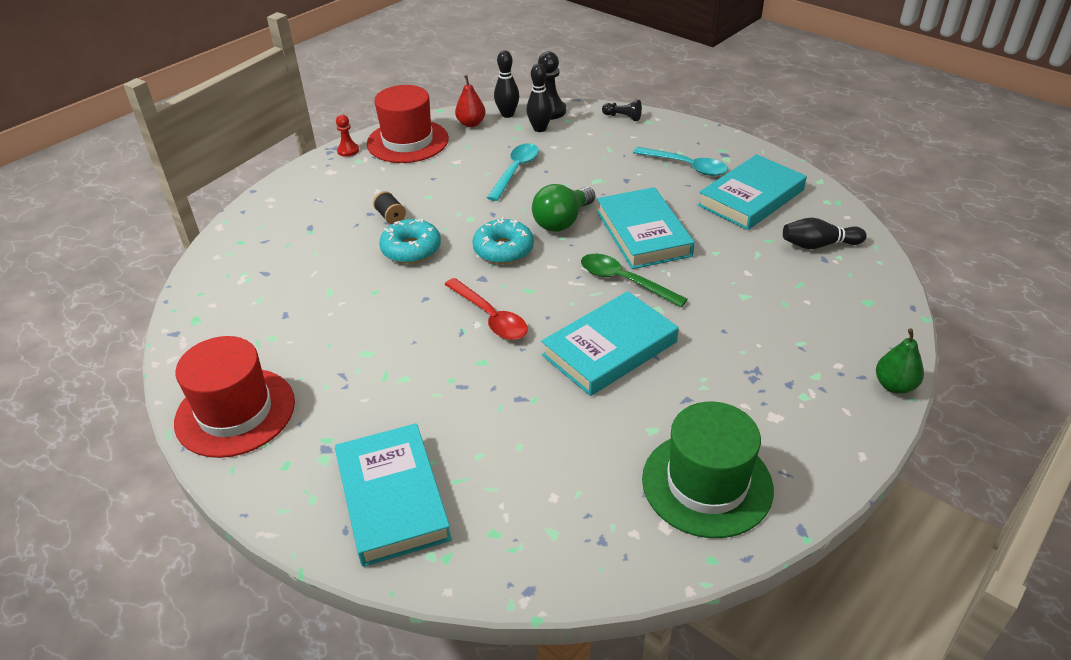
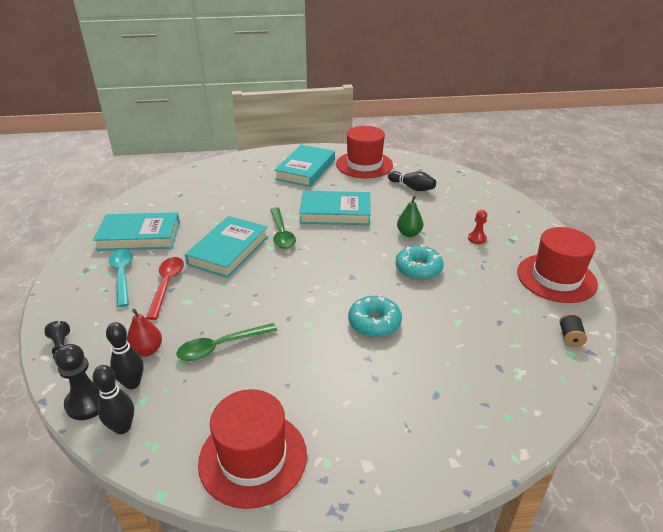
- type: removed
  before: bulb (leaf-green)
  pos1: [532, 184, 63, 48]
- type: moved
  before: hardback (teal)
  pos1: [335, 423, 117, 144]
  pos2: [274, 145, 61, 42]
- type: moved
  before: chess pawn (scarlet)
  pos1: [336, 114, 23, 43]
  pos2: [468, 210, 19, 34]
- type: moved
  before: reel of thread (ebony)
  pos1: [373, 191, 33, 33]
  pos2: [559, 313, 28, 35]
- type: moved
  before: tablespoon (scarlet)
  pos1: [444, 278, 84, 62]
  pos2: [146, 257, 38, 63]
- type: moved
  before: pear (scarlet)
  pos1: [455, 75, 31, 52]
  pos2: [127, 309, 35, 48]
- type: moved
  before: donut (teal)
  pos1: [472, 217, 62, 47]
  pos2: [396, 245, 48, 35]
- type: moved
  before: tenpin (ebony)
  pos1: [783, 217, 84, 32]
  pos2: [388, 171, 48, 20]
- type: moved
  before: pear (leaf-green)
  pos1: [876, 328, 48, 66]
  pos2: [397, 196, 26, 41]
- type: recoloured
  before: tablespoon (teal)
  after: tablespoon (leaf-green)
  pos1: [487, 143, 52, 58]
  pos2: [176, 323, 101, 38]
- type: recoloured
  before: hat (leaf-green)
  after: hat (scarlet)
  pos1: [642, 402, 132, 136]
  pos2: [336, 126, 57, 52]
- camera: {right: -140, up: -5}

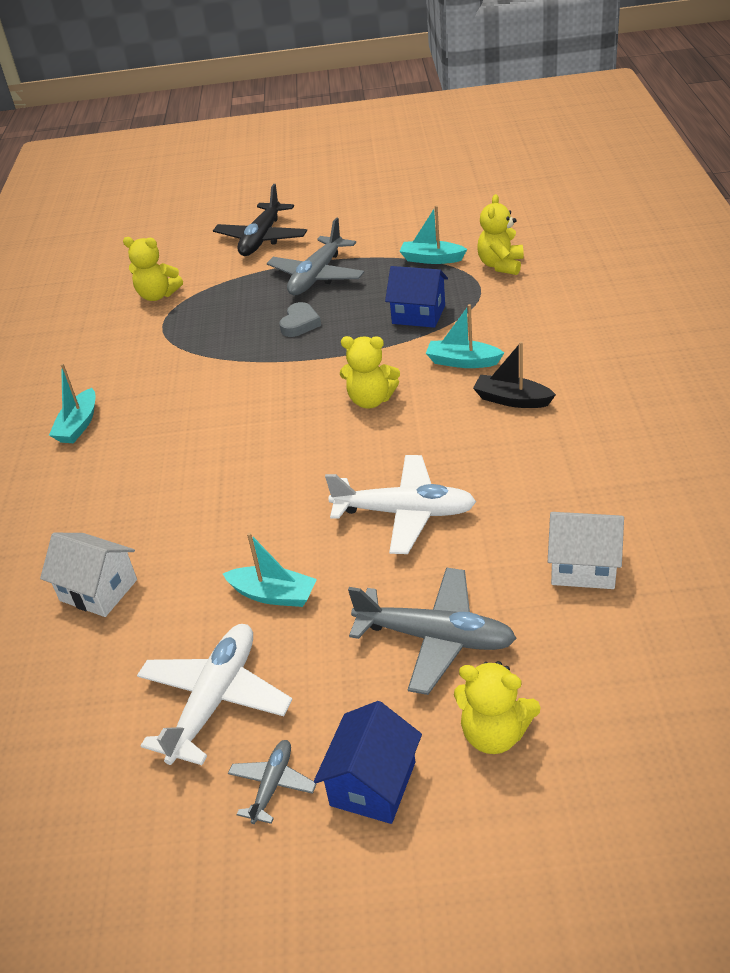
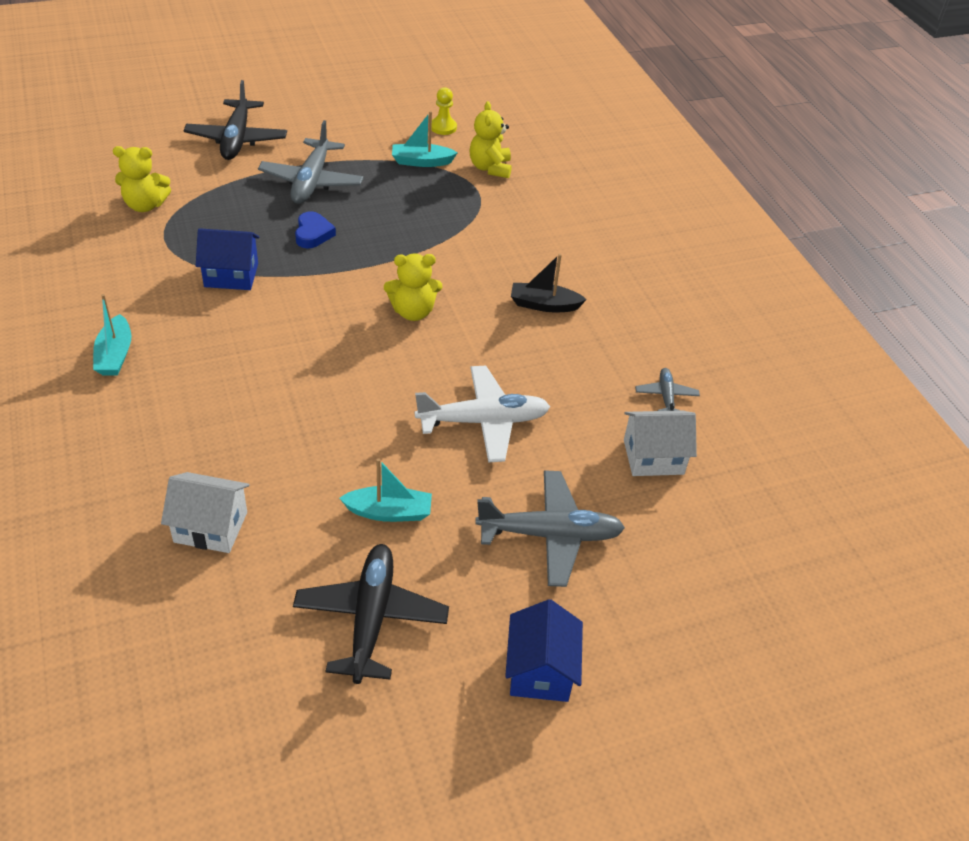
- type: removed
  before: toy boat (teal)
  pos1: [426, 304, 78, 64]
- type: removed
  before: teddy (bright yellow)
  pos1: [454, 661, 87, 93]
- type: added
  after: chess pawn (bright yellow)
  pos2: [431, 87, 26, 48]
- type: moved
  before: plane (gray)
  pos1: [228, 740, 89, 84]
  pos2: [635, 368, 65, 43]
- type: moved
  before: cottage (royal blue)
  pos1: [385, 266, 63, 62]
  pos2: [196, 228, 64, 62]
- type: recoloured
  before: plane (snow-white)
  after: plane (ebony)
  pos1: [137, 624, 155, 141]
  pos2: [293, 544, 156, 140]
- type: recoloured
  before: heart shape (gray)
  after: heart shape (royal blue)
  pos1: [279, 302, 42, 35]
  pos2: [295, 211, 41, 37]
- camera: {right: -25, up: 5}

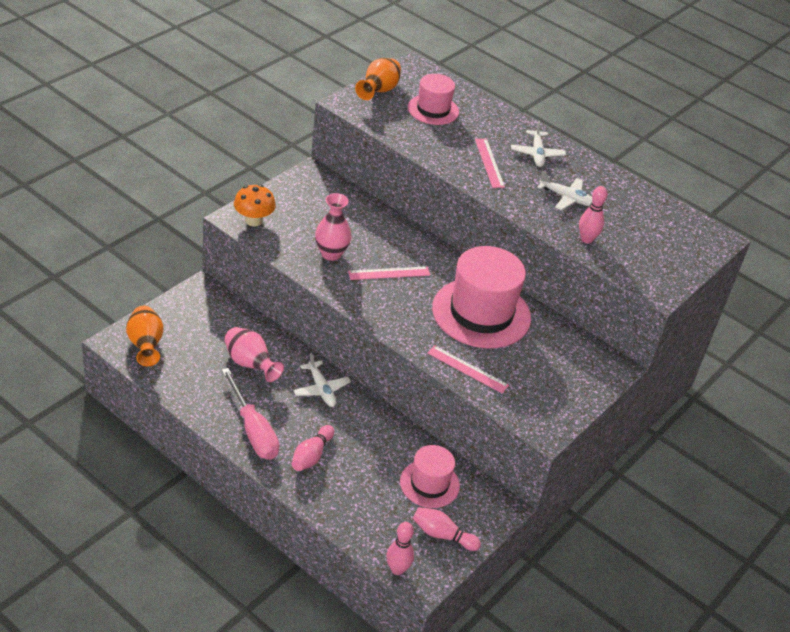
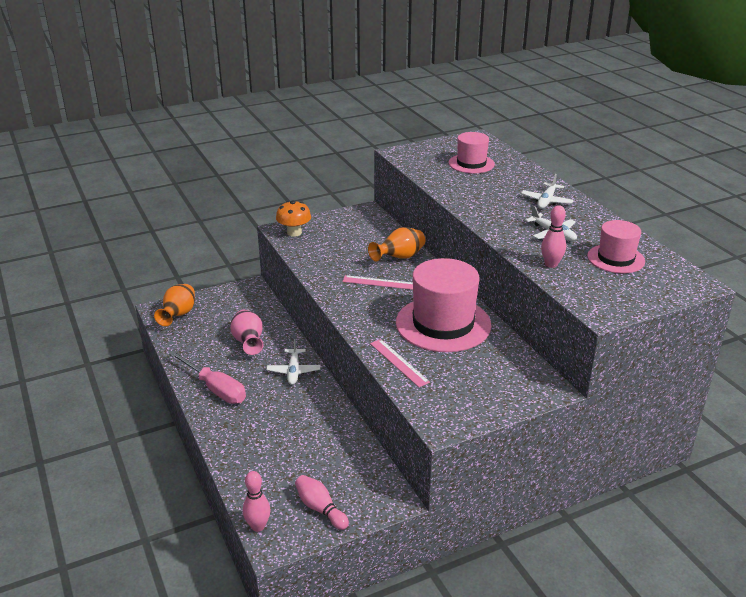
- type: removed
  before: tenpin (rose-pink)
  pos1: [292, 425, 42, 46]
- type: removed
  before: flower vase (rose-pink)
  pos1: [315, 193, 37, 68]
- type: removed
  before: straightedge (rose-pink)
  pos1: [475, 139, 30, 49]
- type: moved
  before: flower vase (orange-coloured)
  pos1: [355, 58, 46, 42]
  pos2: [368, 227, 57, 35]
- type: moved
  before: hat (rose-pink)
  pos1: [400, 445, 60, 63]
  pos2: [587, 220, 58, 53]
- type: turned
  before: hand screwdriver (rose-pink)
  pos1: [222, 368, 57, 92]
  pos2: [169, 351, 77, 53]
  turn: -45
- camera: {right: 30, up: -10}

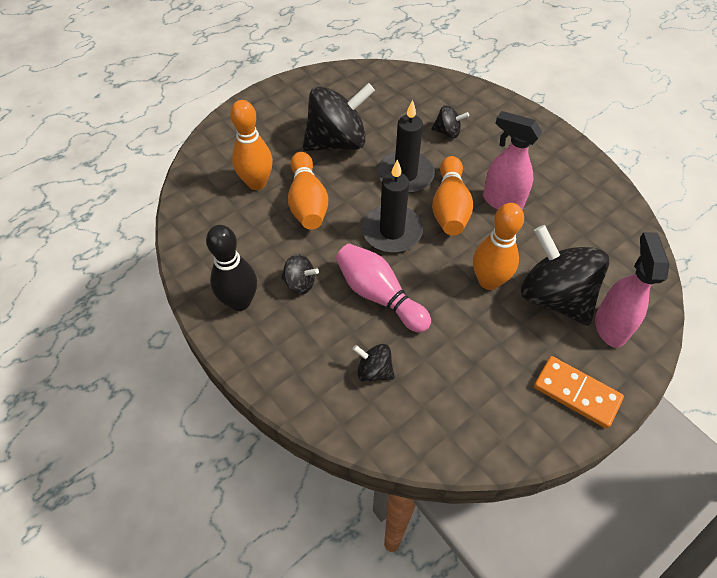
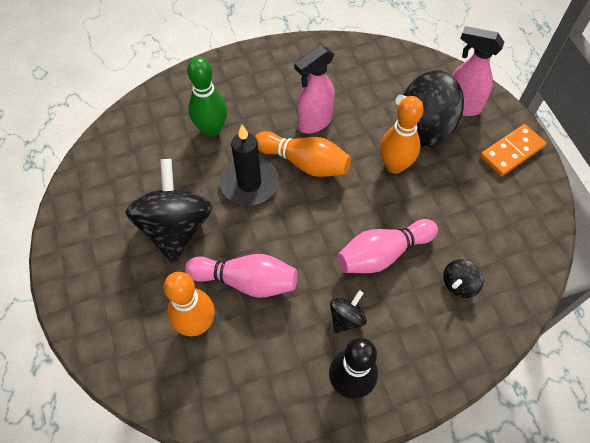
- type: removed
  before: candle (ebony)
  pos1: [362, 159, 61, 94]
- type: replaced
  before: toy top (ebony)
  after: tenpin (leaf-green)
  pos1: [431, 105, 38, 33]
  pos2: [187, 57, 40, 80]
- type: recoloured
  before: tenpin (orange-coloured)
  after: tenpin (rose-pink)
  pos1: [288, 152, 40, 78]
  pos2: [185, 254, 112, 44]
- camera: {right: -70, up: 5}

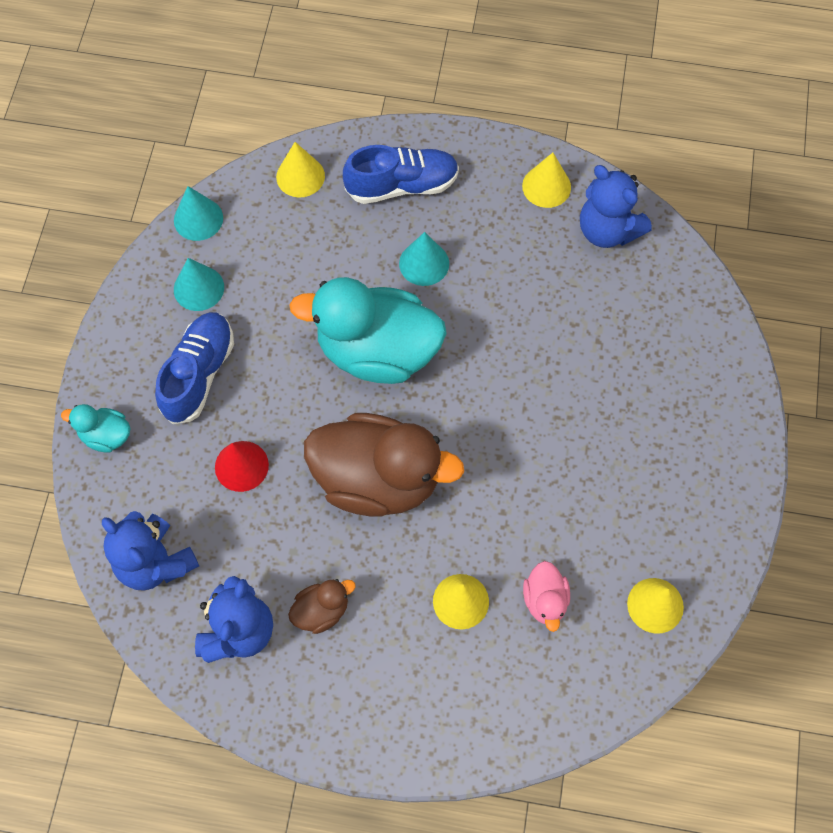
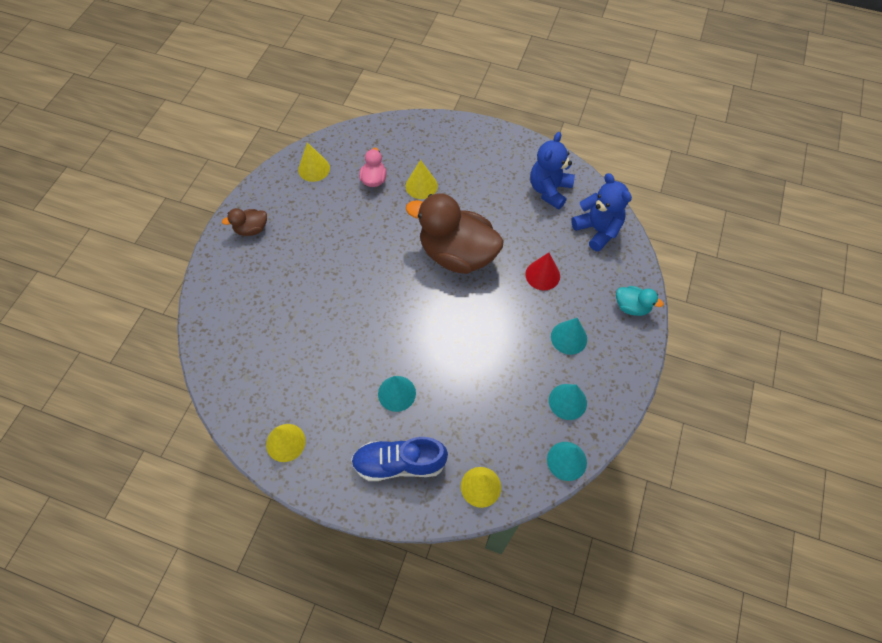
- type: removed
  before: toy duck (teal)
  pos1: [289, 277, 158, 107]
- type: removed
  before: teddy (royal blue)
  pos1: [580, 165, 72, 83]
- type: moved
  before: toy duck (russet)
  pos1: [288, 579, 68, 55]
  pos2: [222, 208, 45, 28]
- type: replaced
  before: shoe (royal blue)
  after: cone shape (teal)
  pos1: [155, 312, 79, 112]
  pos2: [551, 318, 36, 37]
- camera: {right: -170, up: -5}

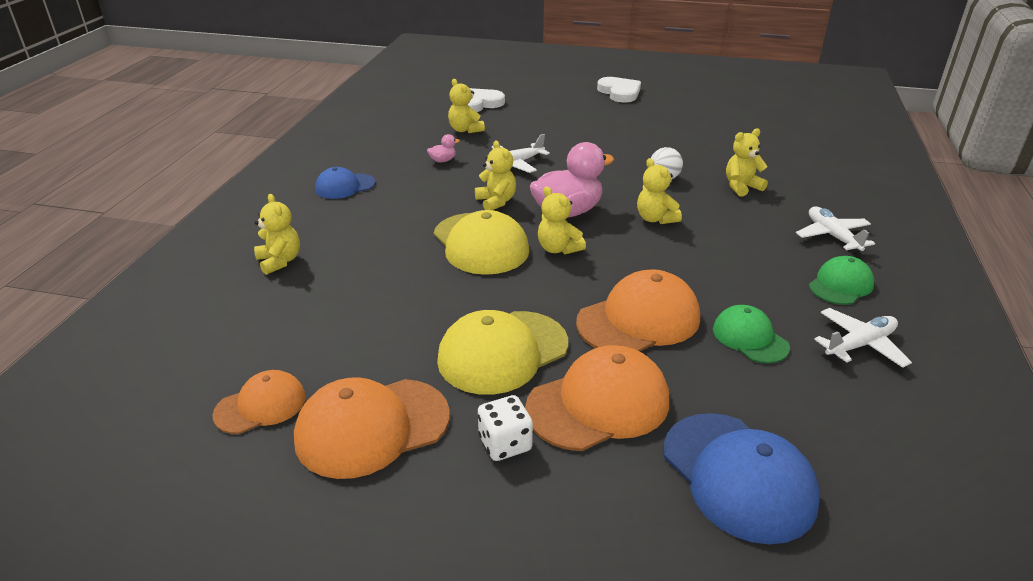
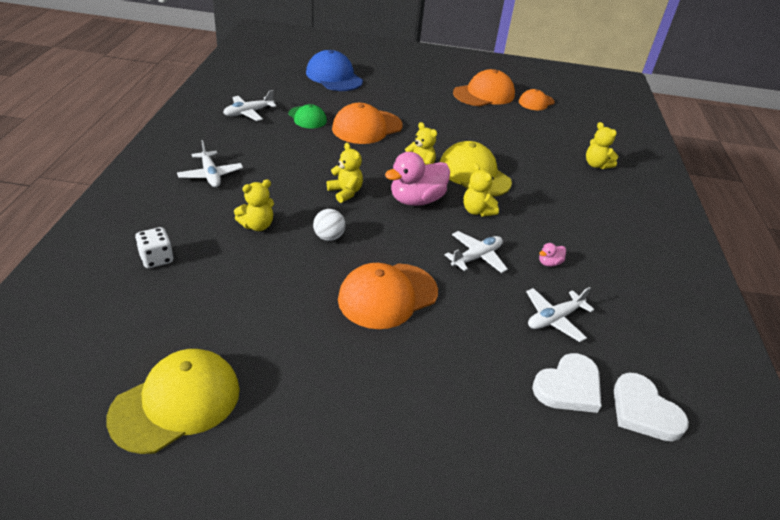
- type: removed
  before: cap (royal blue)
  pos1: [315, 167, 60, 32]
- type: removed
  before: cap (leaf-green)
  pos1: [809, 256, 65, 49]
- type: moved
  before: cap (bright yellow)
  pos1: [437, 310, 131, 85]
  pos2: [106, 349, 134, 105]
- type: moved
  before: die (snow-white)
  pos1: [478, 395, 55, 66]
  pos2: [135, 227, 38, 41]
- type: moved
  before: cap (orange-coloured)
  pos1: [525, 345, 144, 106]
  pos2: [338, 263, 100, 66]
- type: moved
  before: heart shape (snow-white)
  pos1: [597, 77, 44, 26]
  pos2: [613, 373, 76, 68]
- type: replaced
  before: teddy (bright yellow)
  after: plane (snow-white)
  pos1: [448, 79, 37, 54]
  pos2: [526, 287, 68, 55]
- camera: {right: 170, up: 5}

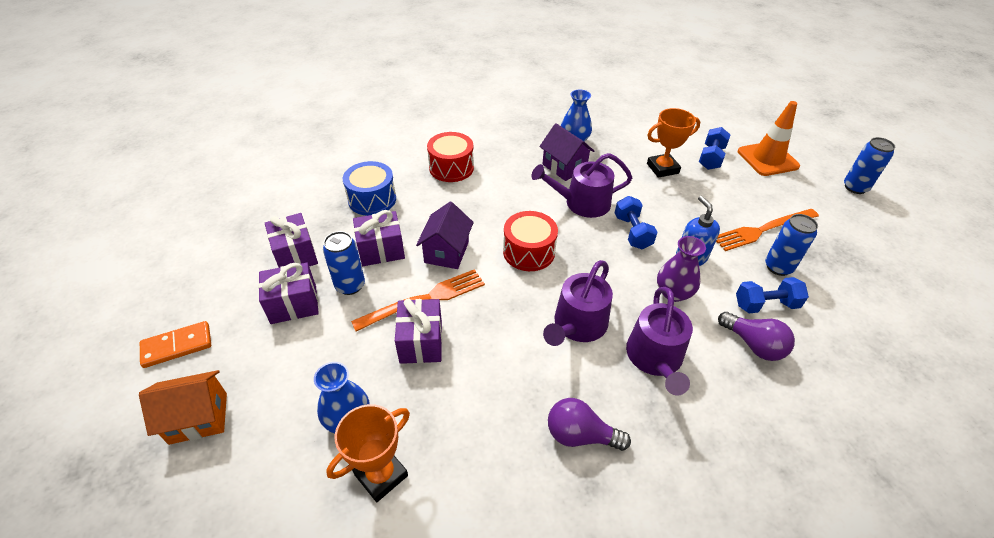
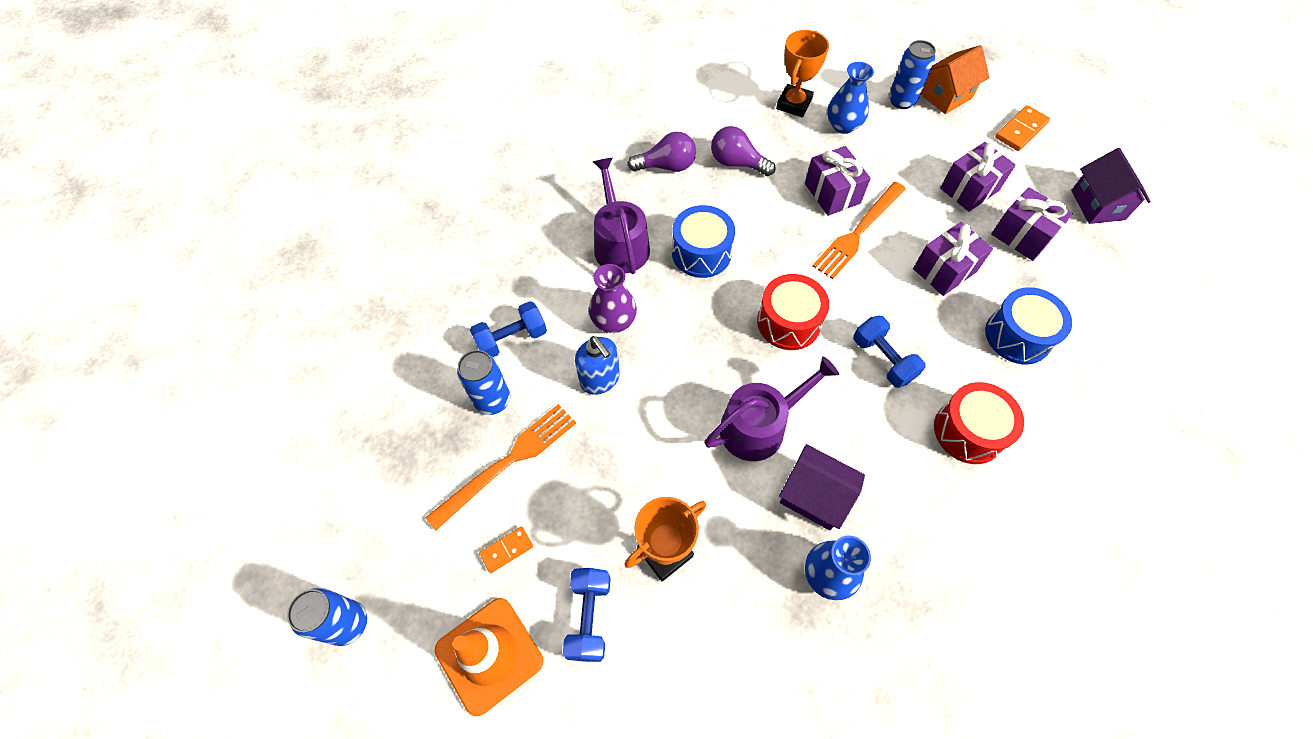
- type: added
  after: domino tile (orange-coloured)
  pos2: [479, 526, 54, 47]
- type: moved
  before: can (royal blue)
  pos1: [323, 231, 42, 64]
  pos2: [889, 40, 47, 69]
- type: moved
  before: cottage (royal purple)
  pos1: [416, 202, 58, 67]
  pos2: [1071, 148, 80, 76]
- type: moved
  before: free weight (royal blue)
  pos1: [615, 196, 43, 54]
  pos2: [853, 315, 72, 73]
- type: moved
  before: bulb (royal purple)
  pos1: [718, 312, 77, 49]
  pos2: [711, 126, 65, 50]
- type: replaced
  before: watering pot (royal purple)
  after: toy drum (royal blue)
  pos1: [543, 260, 70, 86]
  pos2: [672, 205, 63, 73]
- camera: {right: 160, up: 15}

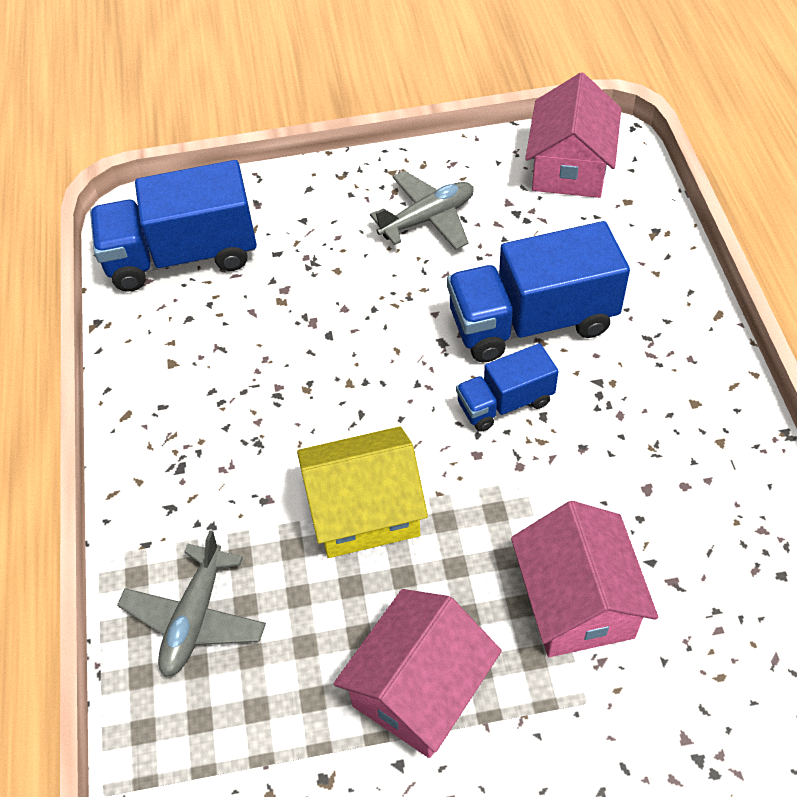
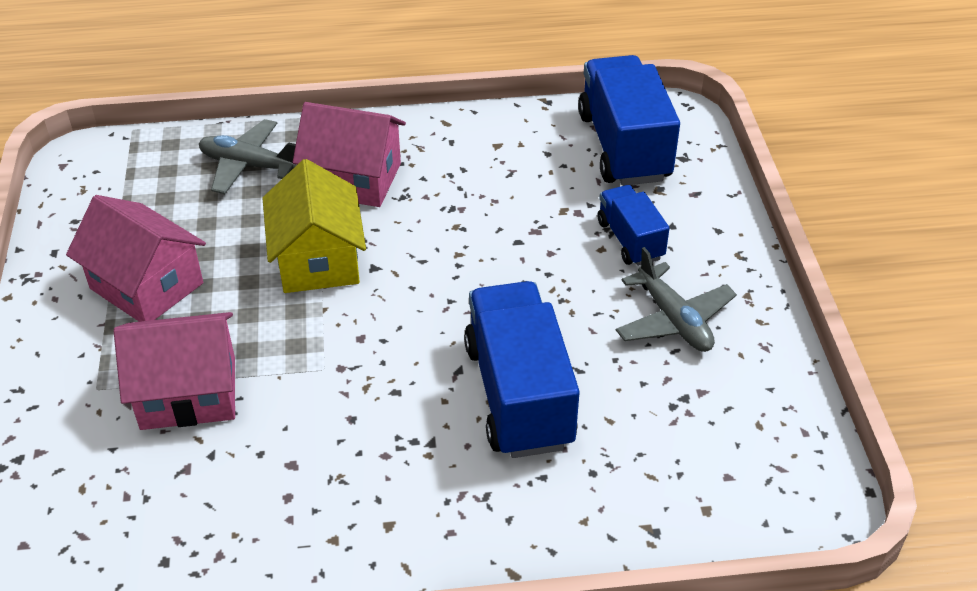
- type: moved
  before: truck (royal blue)
  pos1: [456, 343, 102, 89]
  pos2: [597, 185, 73, 81]
- type: moved
  before: cottage (rose-pink)
  pos1: [525, 73, 96, 125]
  pos2: [293, 102, 113, 105]
- camera: {right: 90, up: -10}

